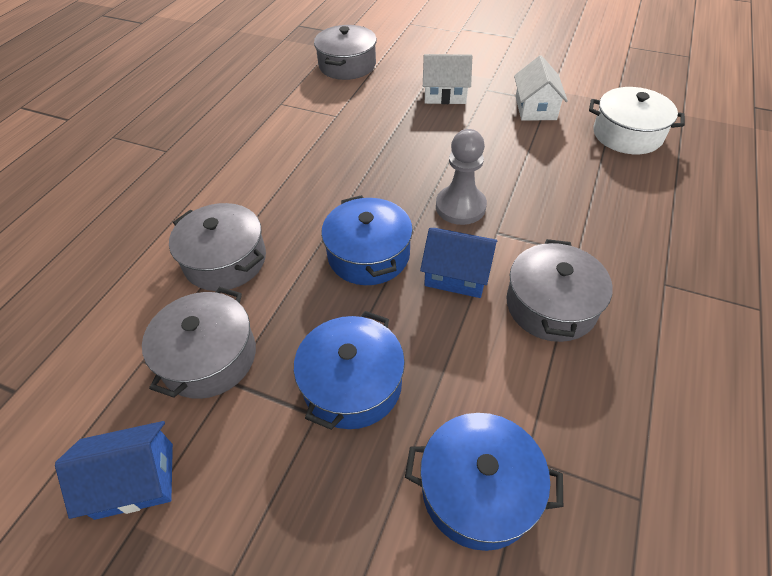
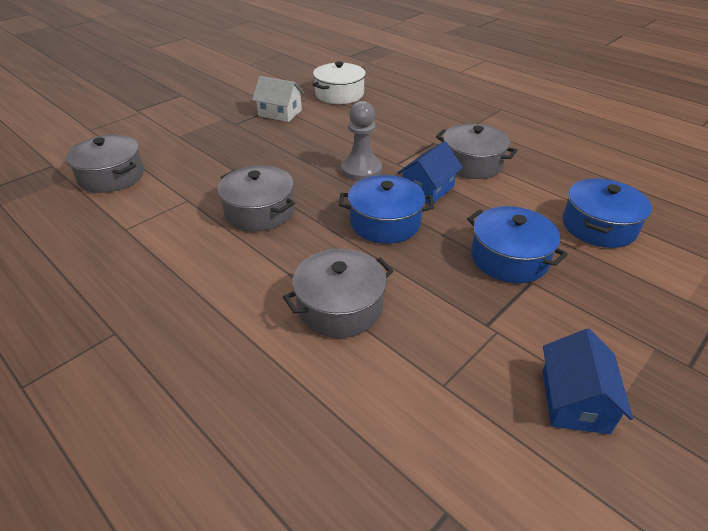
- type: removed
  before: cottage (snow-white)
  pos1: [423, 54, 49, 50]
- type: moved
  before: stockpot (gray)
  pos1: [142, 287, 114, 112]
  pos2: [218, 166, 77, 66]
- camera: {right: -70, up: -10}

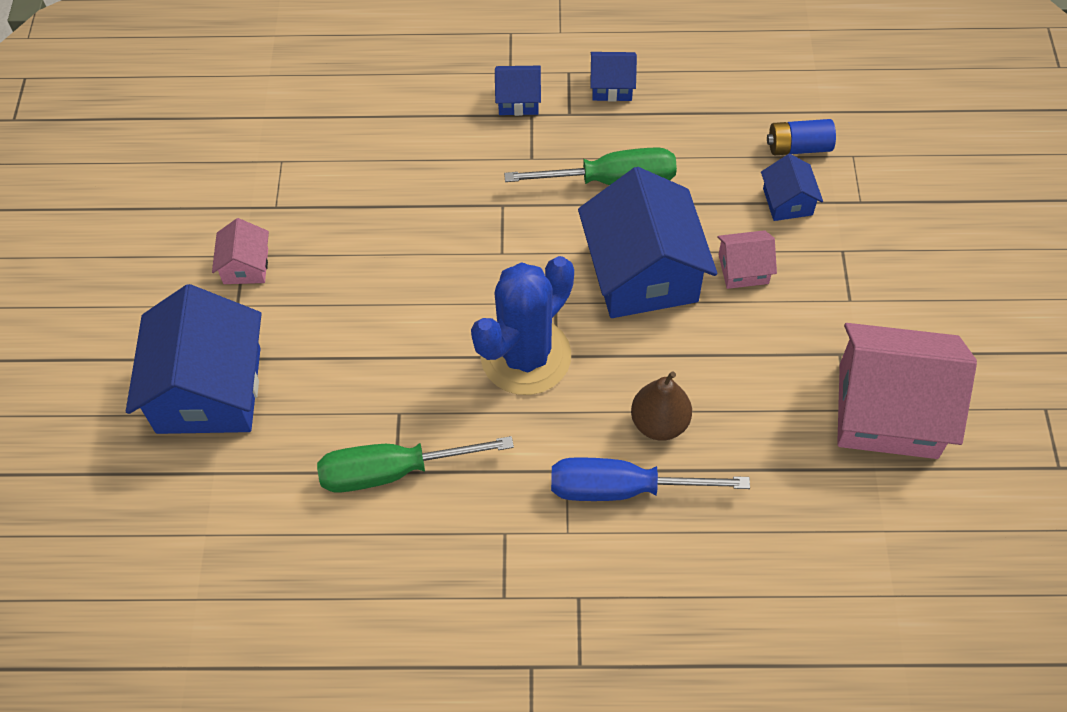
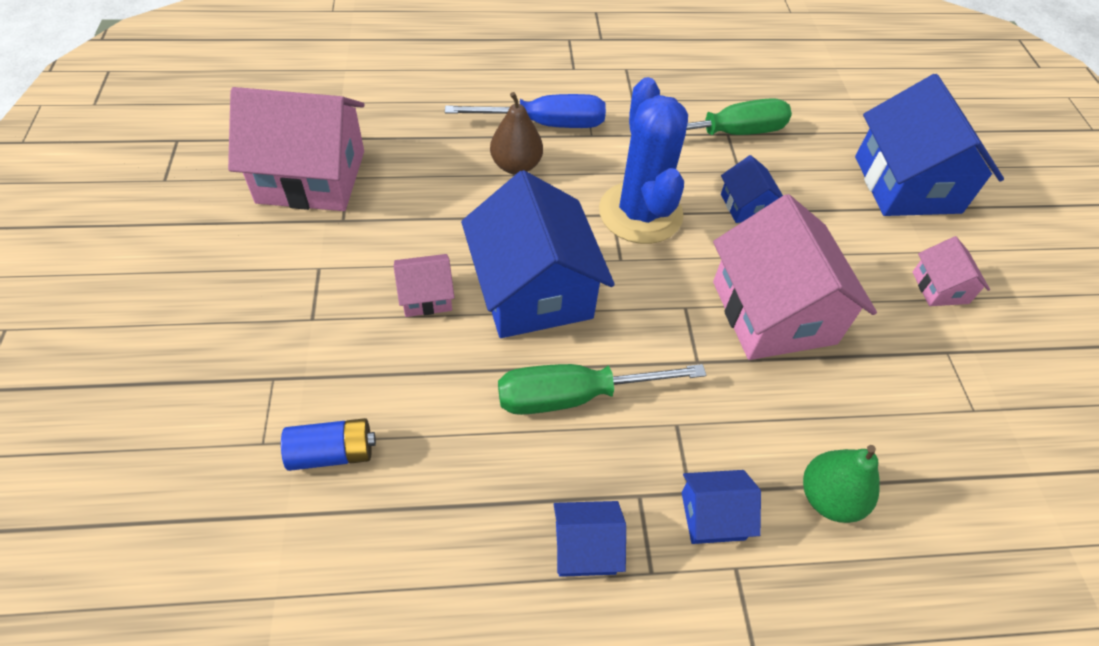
- type: added
  after: cottage (rose-pink)
  pos2: [713, 194, 164, 166]
- type: added
  after: pear (leaf-green)
  pos2: [803, 445, 77, 78]
- type: moved
  before: cottage (royal blue)
  pos1: [761, 154, 62, 67]
  pos2: [721, 155, 62, 68]
- type: turned
  before: saguaro cactus (royal blue)
  pos1: [471, 256, 103, 139]
  pos2: [599, 77, 89, 167]
  turn: -45
- camera: {right: 170, up: -5}

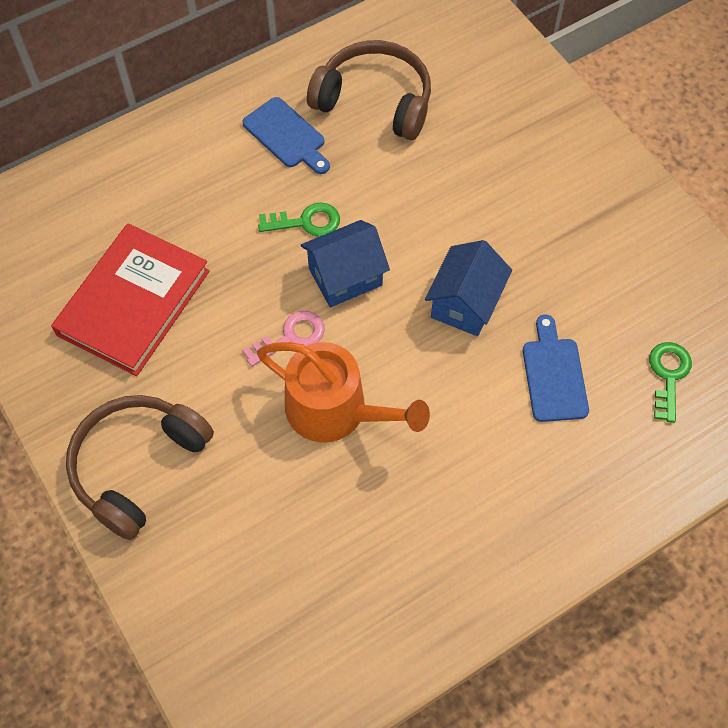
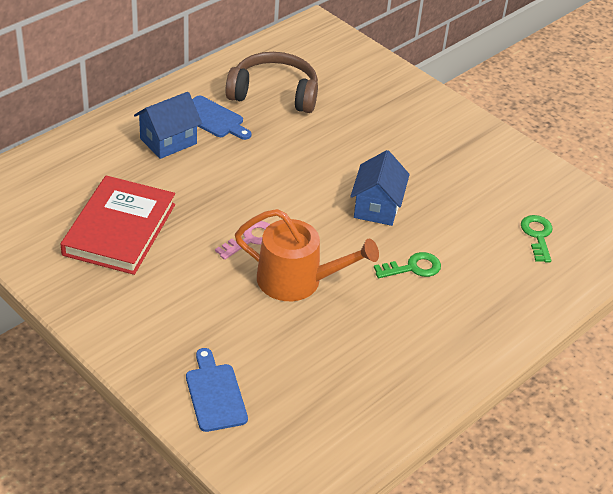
- type: removed
  before: headphones (russet)
  pos1: [66, 395, 148, 145]
- type: moved
  before: door key (leaf-green)
  pos1: [258, 202, 82, 35]
  pos2: [374, 252, 67, 26]
- type: moved
  before: cottage (royal blue)
  pos1: [301, 220, 89, 88]
  pos2: [134, 92, 68, 67]
- type: moved
  before: bread board (royal blue)
  pos1: [523, 314, 66, 108]
  pos2: [186, 348, 62, 84]
- camera: {right: -15, up: -20}

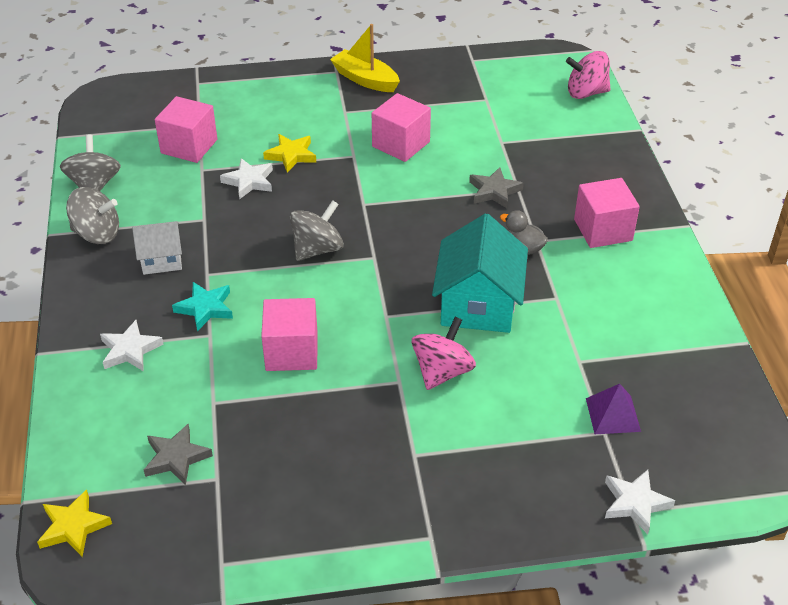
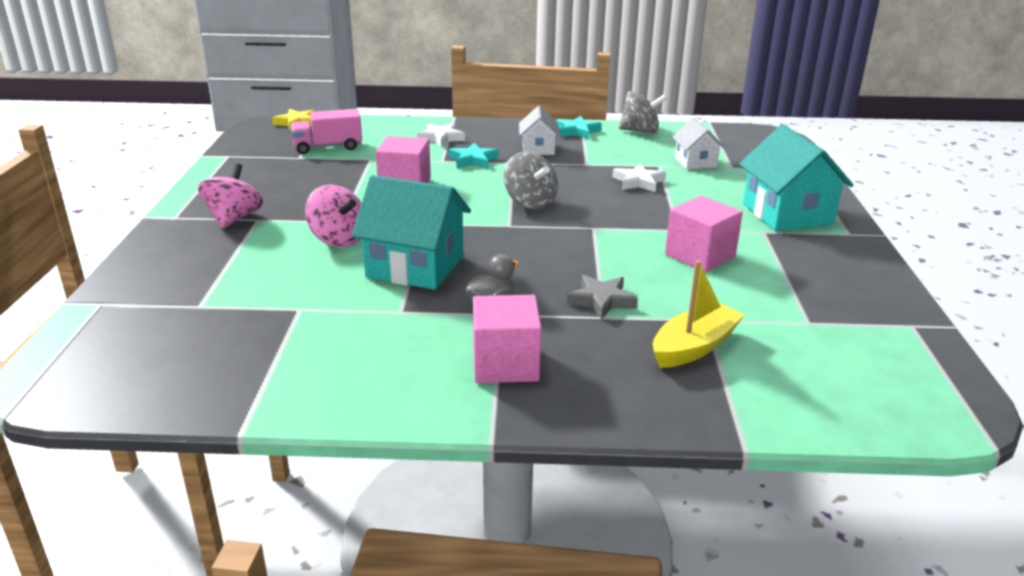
- type: removed
  before: five-pointed star (bright yellow)
  pos1: [263, 134, 53, 39]
- type: removed
  before: solid pyramid (royal purple)
  pos1: [586, 384, 55, 50]
- type: removed
  before: five-pointed star (snow-white)
  pos1: [605, 470, 70, 64]
- type: added
  after: cottage (teal)
  pos2: [739, 124, 115, 107]
- type: moved
  before: toy boat (bright yellow)
  pos1: [330, 24, 70, 68]
  pos2: [653, 260, 92, 108]
- type: moved
  before: toy top (rose-pink)
  pos1: [566, 51, 45, 48]
  pos2: [198, 163, 65, 66]
- type: replaced
  before: toy top (gray)
  after: five-pointed star (teal)
  pos1: [66, 187, 53, 57]
  pos2: [556, 116, 46, 23]
- type: replaced
  before: five-pointed star (gray)
  after: truck (rose-pink)
  pos1: [144, 424, 69, 61]
  pos2: [291, 109, 71, 45]
- type: replaced
  before: cube (rose-pink)
  after: cottage (snow-white)
  pos1: [155, 96, 62, 67]
  pos2: [672, 118, 53, 52]
- camera: {right: 100, up: -15}

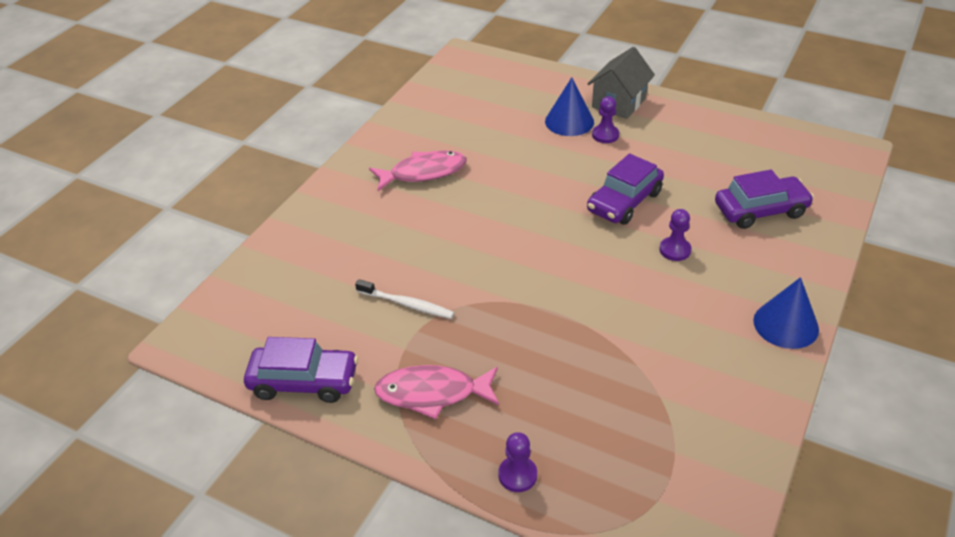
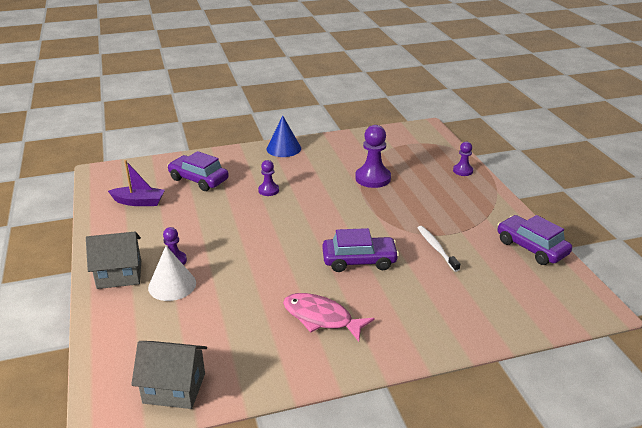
- type: removed
  before: fish (rose-pink)
  pos1: [374, 365, 125, 54]
- type: added
  after: toy boat (royal purple)
  pos2: [108, 160, 57, 46]
- type: added
  after: cottage (gray)
  pos2: [131, 341, 76, 68]
- type: added
  after: chess pawn (royal purple)
  pos2: [355, 125, 36, 63]
- type: moved
  before: automobile (royal purple)
  pos1: [587, 154, 77, 71]
  pos2: [322, 228, 77, 44]
- type: recoloured
  before: cone shape (royal blue)
  after: cone shape (snow-white)
  pos1: [545, 77, 49, 59]
  pos2: [148, 246, 48, 55]
- camera: {right: -135, up: -10}

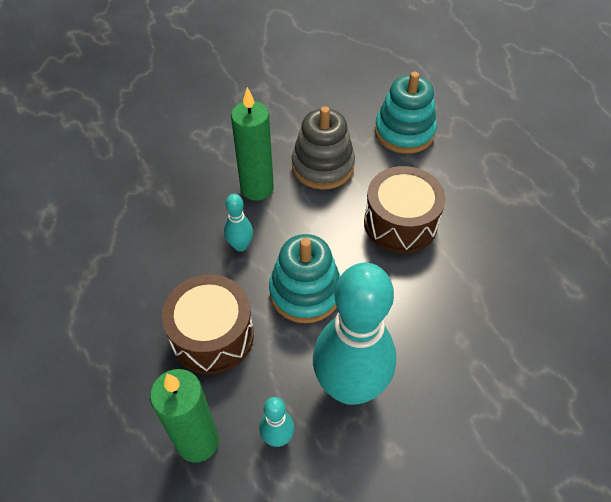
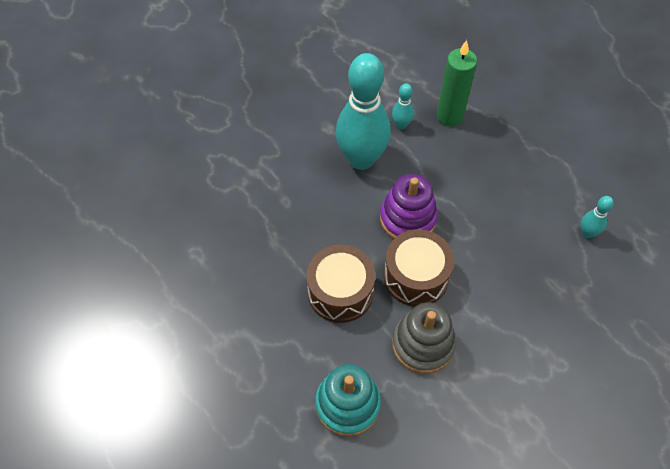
- type: removed
  before: candle (leaf-green)
  pos1: [231, 87, 43, 114]
- type: moved
  before: toy drum (russet)
  pos1: [162, 274, 92, 100]
  pos2: [384, 229, 70, 77]
- type: moved
  before: tenpin (teal)
  pos1: [224, 194, 29, 58]
  pos2: [581, 196, 33, 42]
- type: recoloured
  before: ring stacker (teal)
  after: ring stacker (royal purple)
  pos1: [269, 234, 71, 89]
  pos2: [380, 174, 58, 65]
- camera: {right: 170, up: 5}

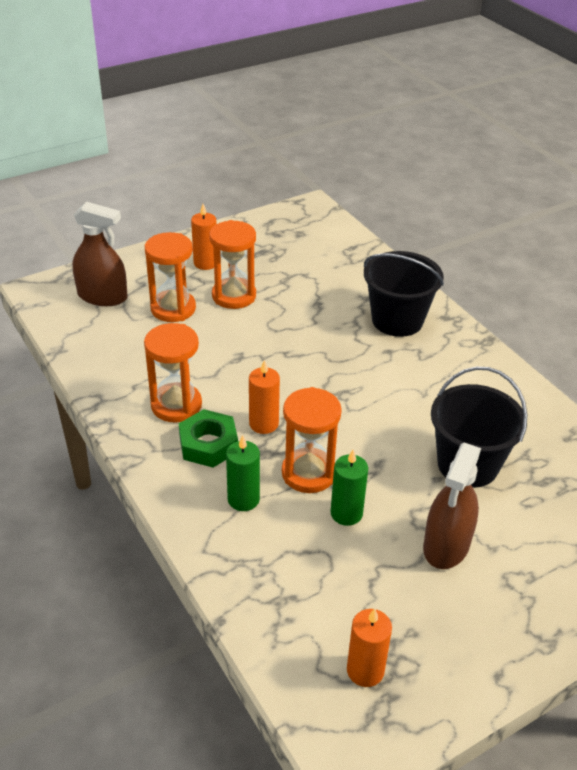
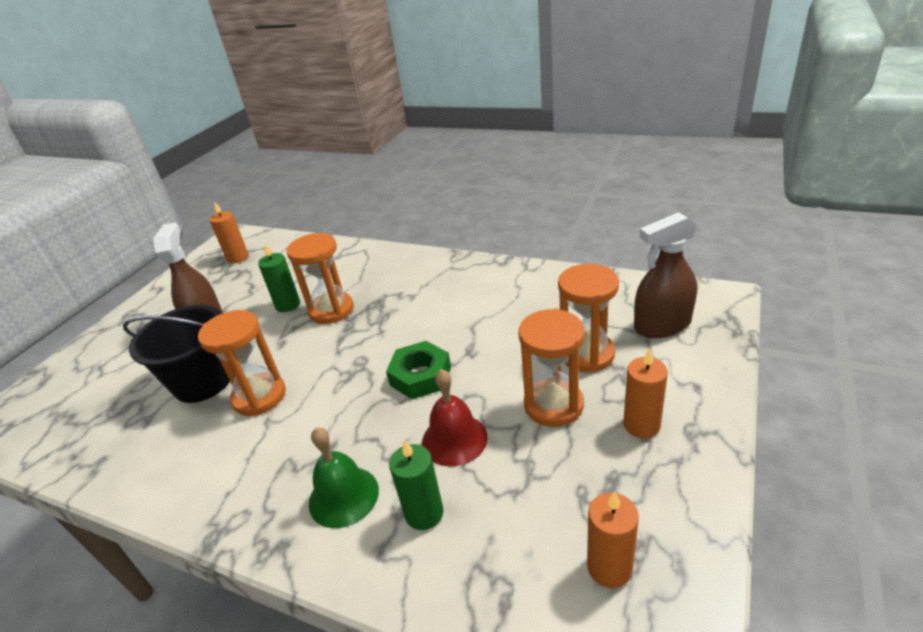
- type: added
  after: school bell (scarlet)
  pos2: [422, 369, 66, 98]
- type: moved
  before: sand timer (orange-coloured)
  pos1: [144, 323, 58, 100]
  pos2: [198, 310, 88, 106]
- type: moved
  before: hexagon nut (leaf-green)
  pos1: [179, 409, 59, 58]
  pos2: [386, 341, 65, 58]
- type: moved
  before: candle (leaf-green)
  pos1: [226, 435, 34, 76]
  pos2: [389, 439, 55, 91]
- type: moved
  before: candle (orange-coloured)
  pos1: [249, 360, 31, 74]
  pos2: [587, 491, 52, 97]
- type: replaced
  before: sand bucket (ebony)
  after: school bell (leaf-green)
  pos1: [364, 251, 80, 86]
  pos2: [309, 427, 70, 101]
- camera: {right: 150, up: -5}

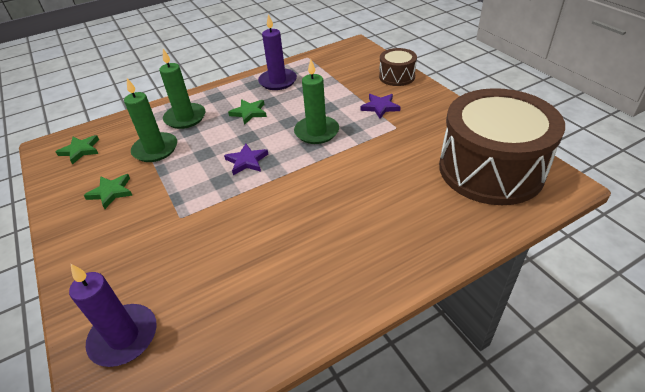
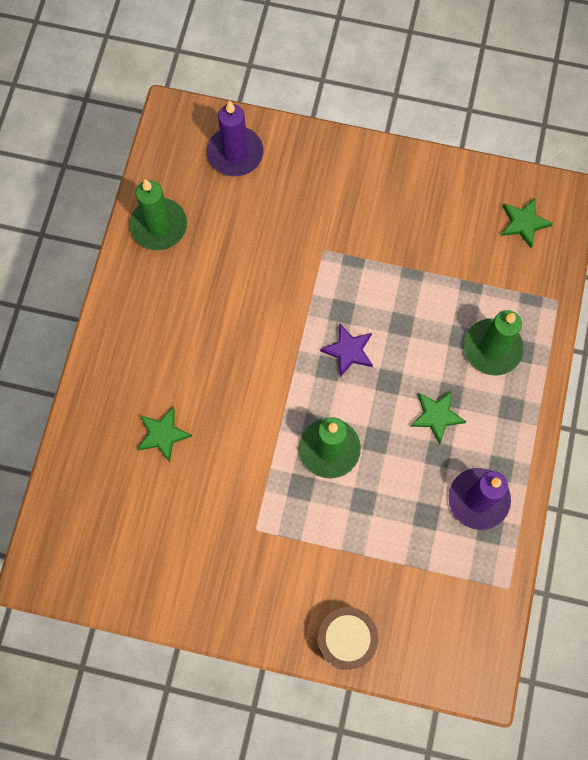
- type: removed
  before: five-pointed star (royal purple)
  pos1: [361, 94, 40, 25]
- type: removed
  before: toy drum (russet)
  pos1: [439, 88, 126, 117]
- type: moved
  before: five-pointed star (leaf-green)
  pos1: [84, 174, 49, 35]
  pos2: [137, 407, 55, 55]
- type: moved
  before: candle (leaf-green)
  pos1: [124, 78, 53, 84]
  pos2: [129, 179, 58, 71]
- camera: {right: 130, up: 30}

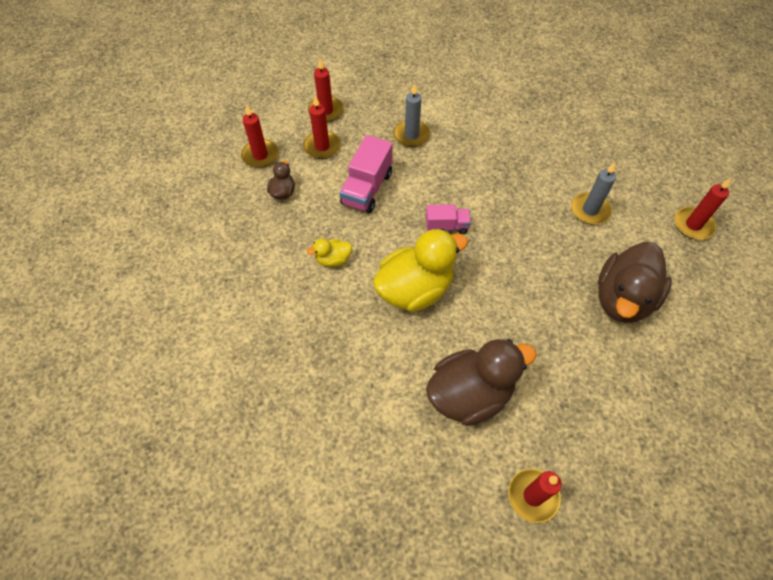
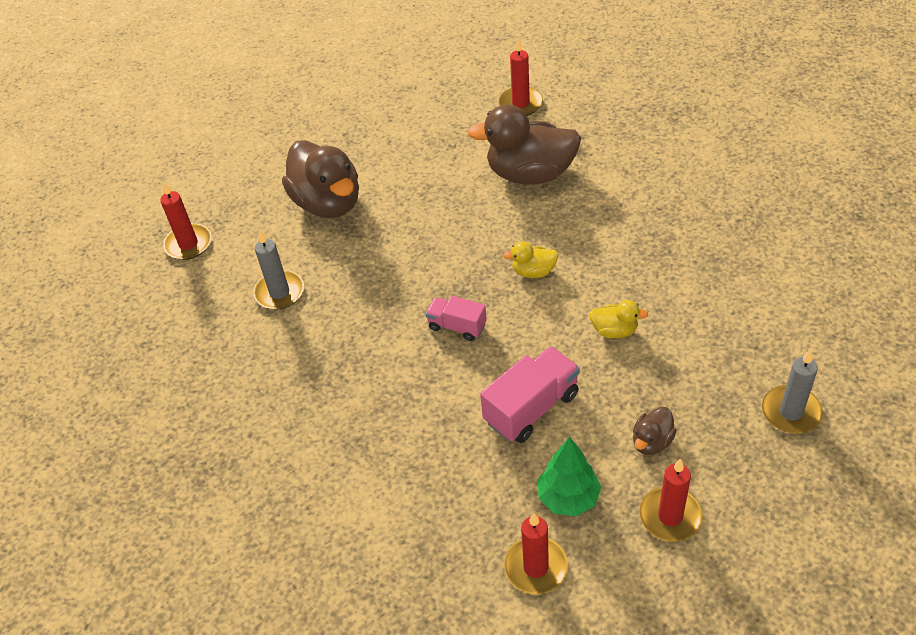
- type: moved
  before: candle (gray)
  pos1: [393, 83, 37, 64]
  pos2: [762, 349, 61, 85]
- type: replaced
  before: candle (scarlet)
  after: toy tree (leaf-green)
  pos1: [303, 96, 38, 63]
  pos2: [538, 437, 63, 79]
- type: turned
  before: toy duck (russet)
  pos1: [598, 242, 74, 81]
  pos2: [282, 140, 77, 78]
  turn: 90
- type: resized
  before: toy duck (bright yellow)
  pos1: [373, 229, 95, 83]
  pos2: [503, 241, 55, 37]
  scale: 0.46
- camera: {right: -150, up: -10}

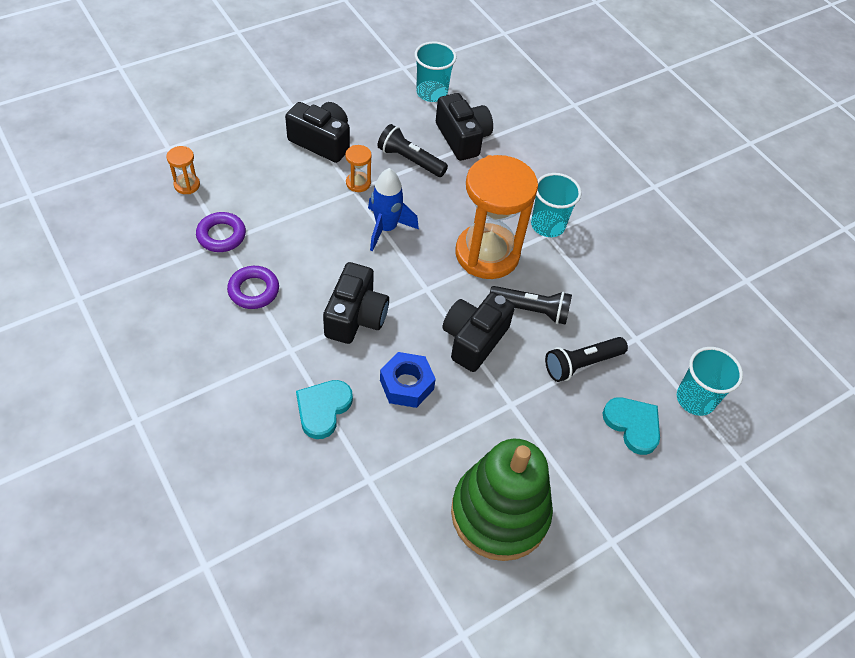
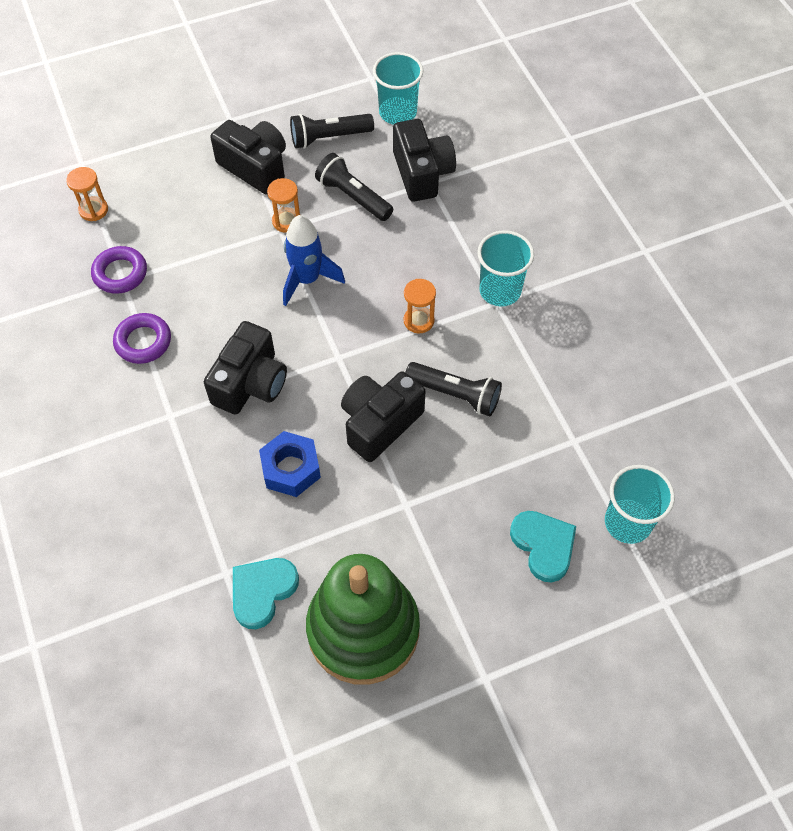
- type: moved
  before: heart shape (teal)
  pos1: [296, 380, 57, 59]
  pos2: [233, 558, 66, 71]
- type: moved
  before: pocket torch (ebony)
  pos1: [545, 337, 83, 45]
  pos2: [290, 114, 84, 35]
- type: resized
  before: sand timer (orange-coloured)
  pos1: [456, 155, 82, 124]
  pos2: [404, 279, 32, 55]
  scale: 0.4
- camera: {right: 15, up: 5}

